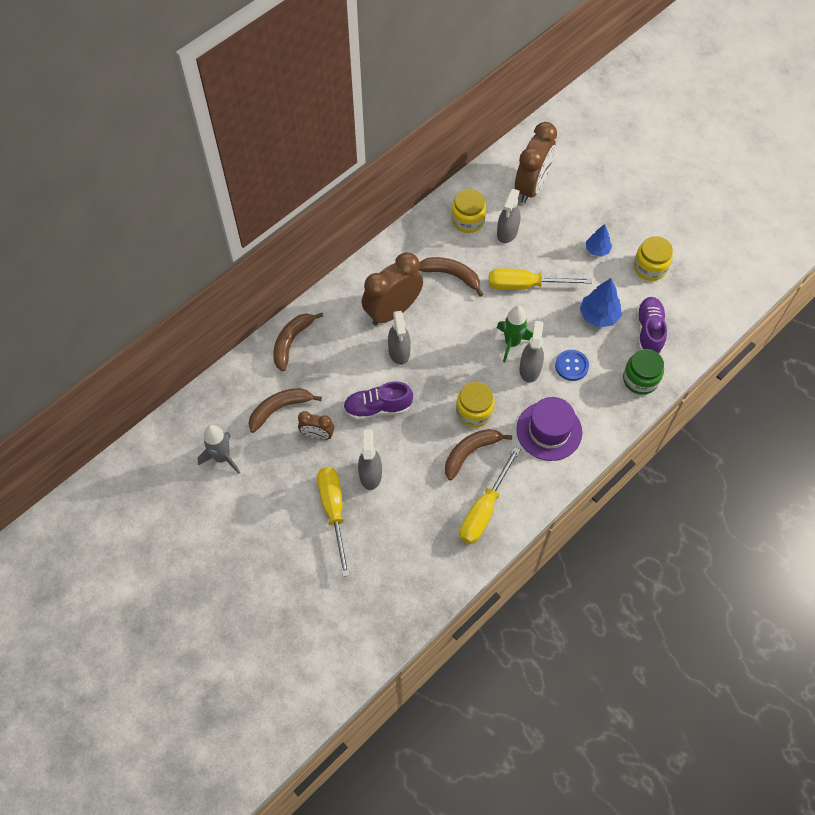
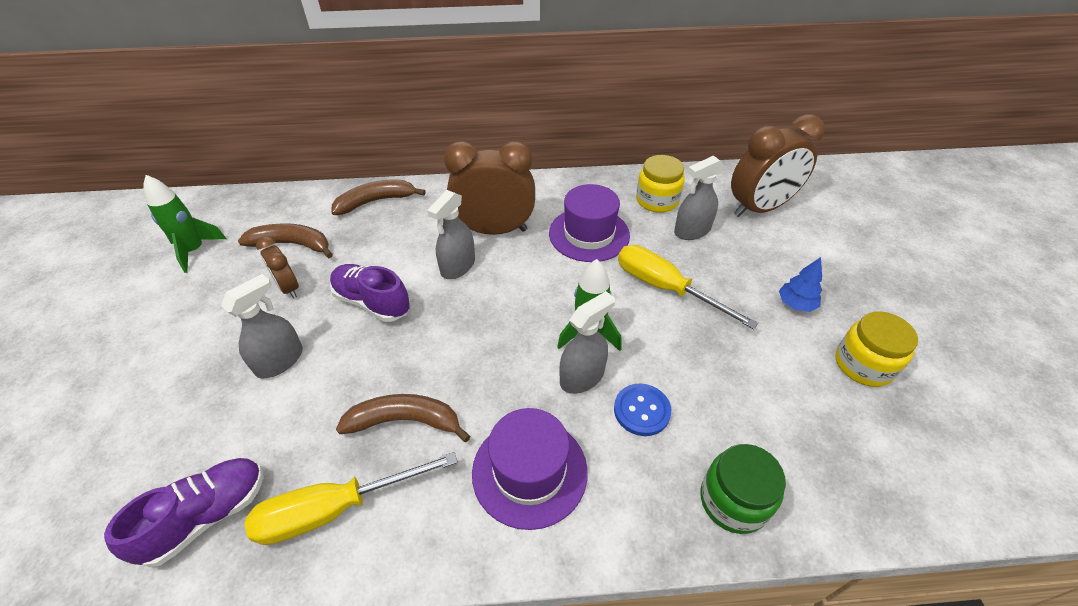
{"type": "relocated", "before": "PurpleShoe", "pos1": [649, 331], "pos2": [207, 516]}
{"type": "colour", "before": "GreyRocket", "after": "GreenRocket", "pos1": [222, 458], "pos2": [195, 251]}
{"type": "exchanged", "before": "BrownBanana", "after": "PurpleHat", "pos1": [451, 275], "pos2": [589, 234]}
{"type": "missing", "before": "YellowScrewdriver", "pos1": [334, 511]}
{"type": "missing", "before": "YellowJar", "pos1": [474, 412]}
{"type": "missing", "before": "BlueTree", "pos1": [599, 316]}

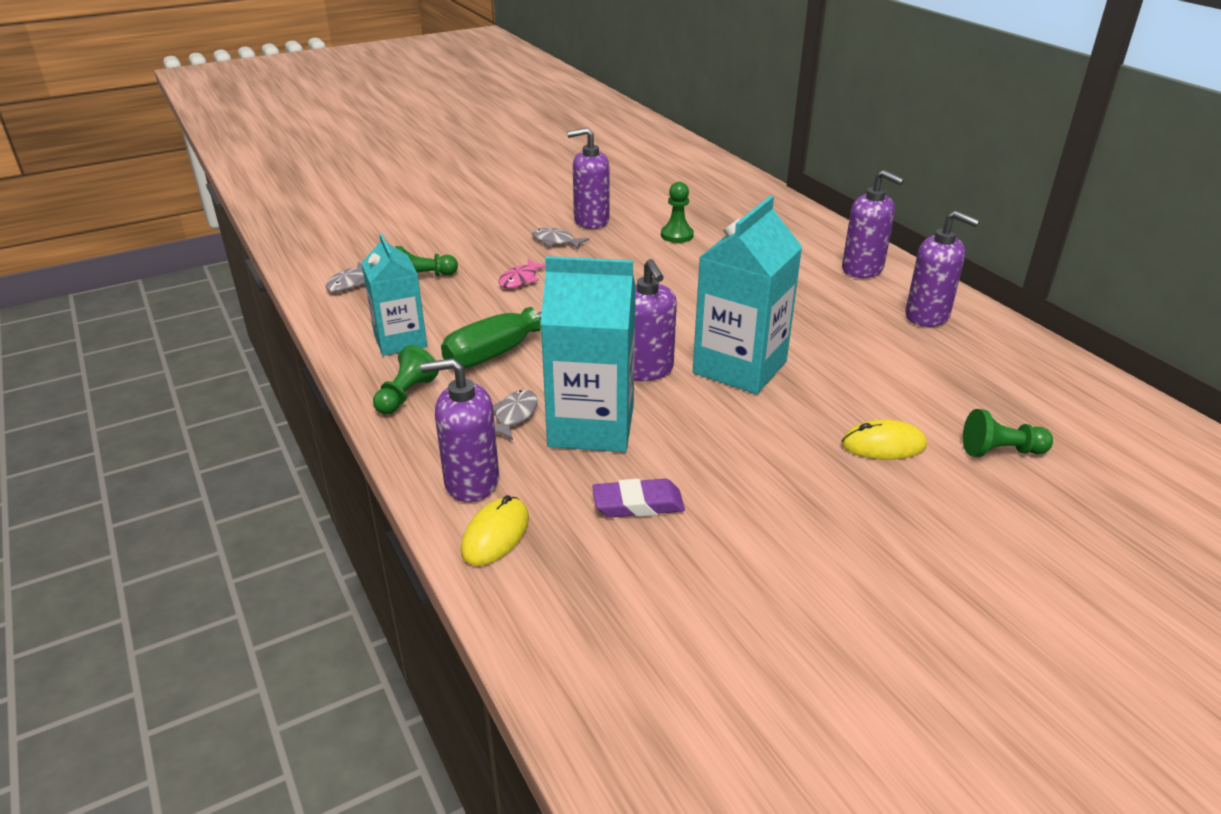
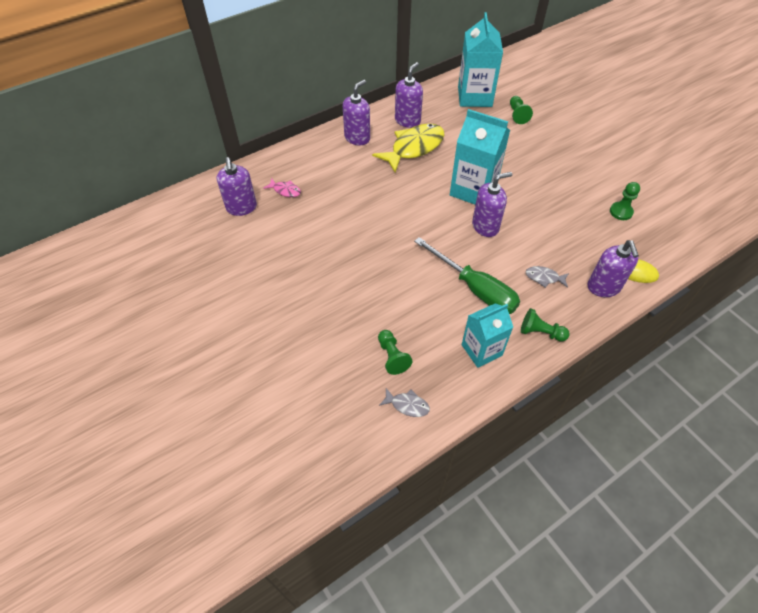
{"type": "relocated", "before": "PurpleSoapDispenser", "pos1": [591, 221], "pos2": [241, 207]}
{"type": "relocated", "before": "PinkFish", "pos1": [520, 280], "pos2": [285, 191]}
{"type": "appeared", "after": "YellowFish", "pos2": [414, 148]}
{"type": "relocated", "before": "TurquoiseCarton", "pos1": [591, 426], "pos2": [474, 97]}
{"type": "relocated", "before": "GreenPawn", "pos1": [677, 235], "pos2": [621, 212]}
{"type": "missing", "before": "GreyFish", "pos1": [556, 241]}
{"type": "missing", "before": "PurpleEraser", "pos1": [638, 504]}
{"type": "missing", "before": "YellowMouse", "pos1": [883, 445]}

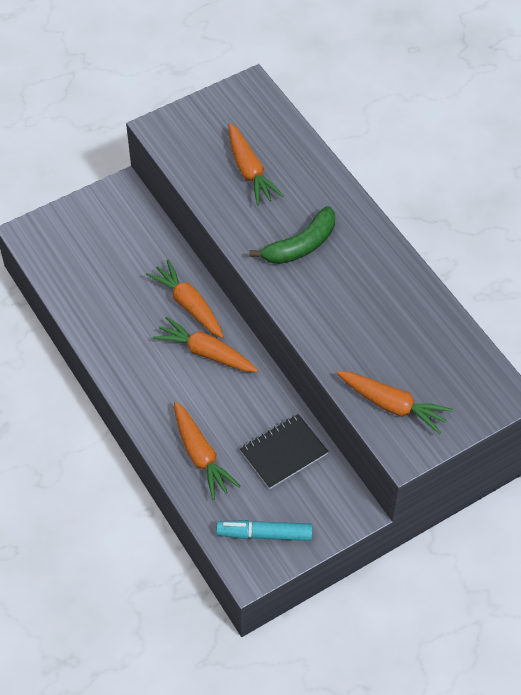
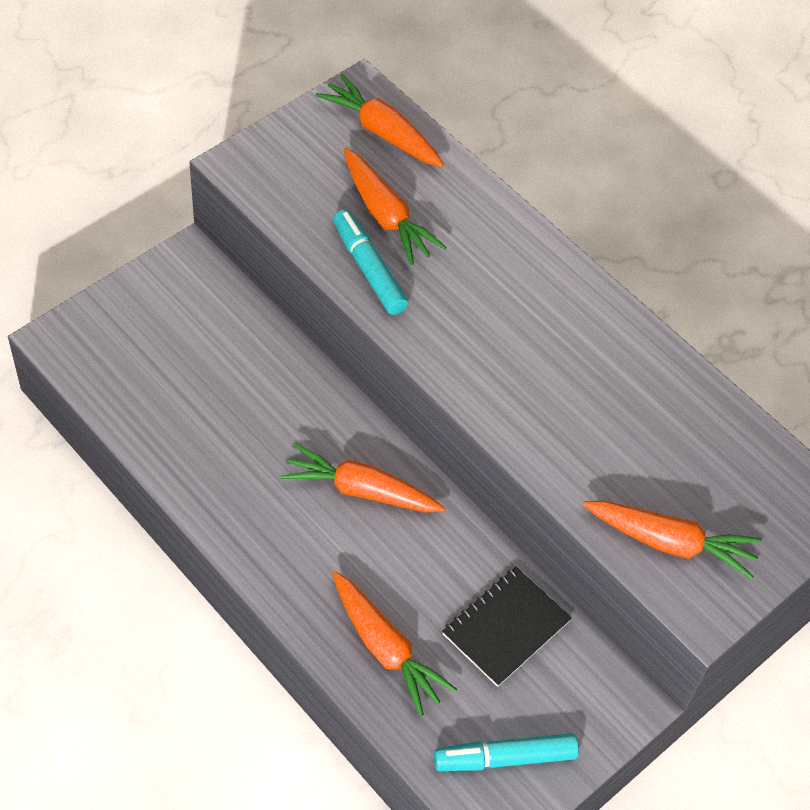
{"type": "relocated", "before": "OrangeCarrot", "pos1": [188, 304], "pos2": [381, 131]}
{"type": "appeared", "after": "TurquoiseMarker", "pos2": [368, 269]}
{"type": "missing", "before": "GreenBanana", "pos1": [301, 245]}

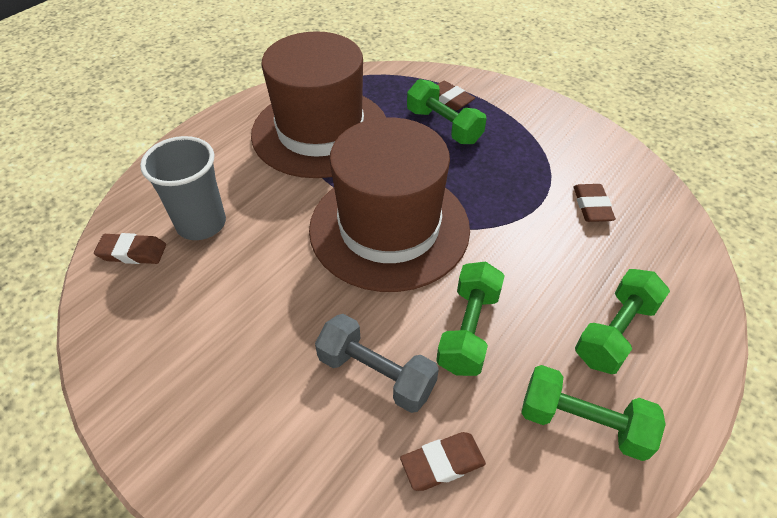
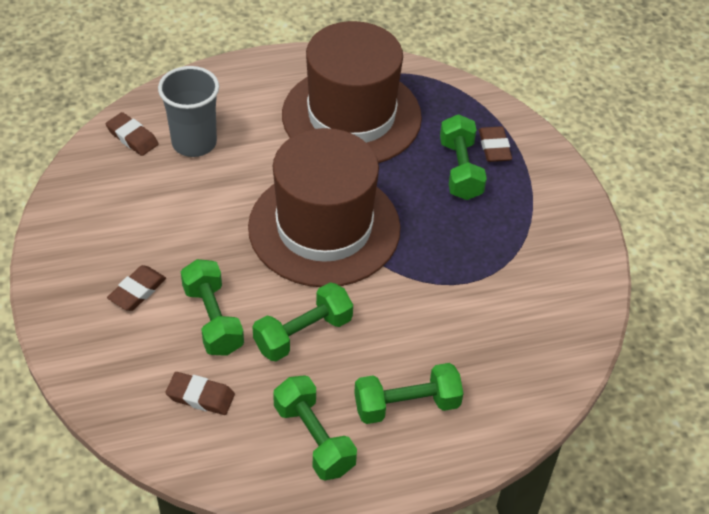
{"type": "relocated", "before": "BrownEraser", "pos1": [592, 206], "pos2": [137, 291]}
{"type": "colour", "before": "GreyDumbbell", "after": "GreenDumbbell", "pos1": [376, 374], "pos2": [213, 319]}

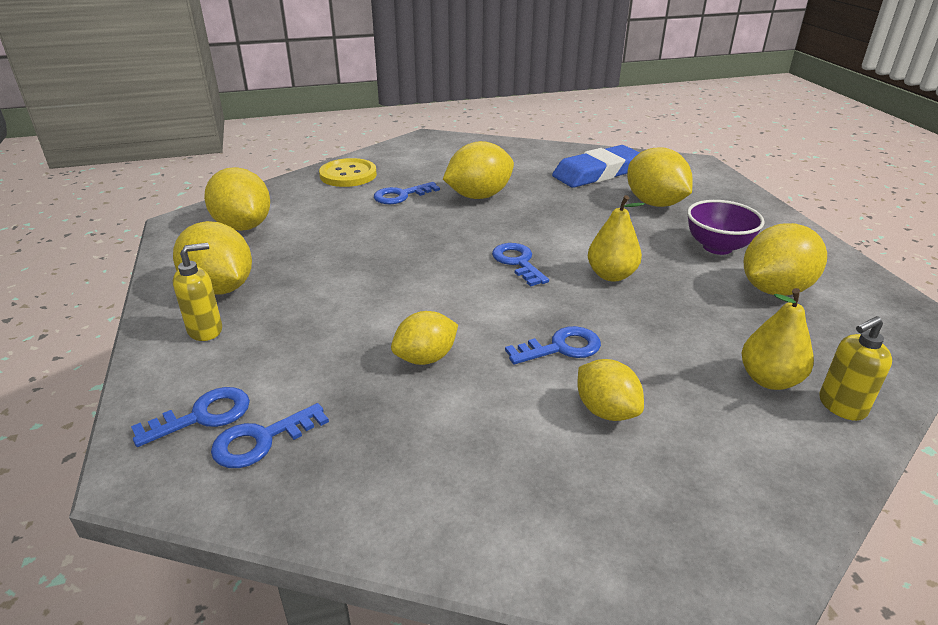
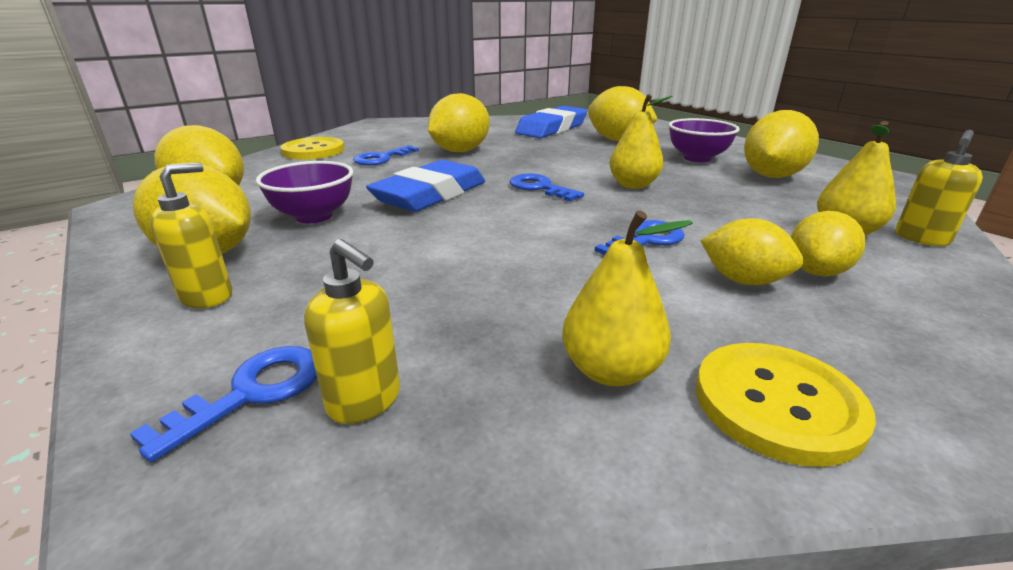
{"type": "appeared", "after": "PurpleBowl", "pos2": [314, 216]}
{"type": "exchanged", "before": "BlueKey", "after": "YellowSoapDispenser", "pos1": [262, 440], "pos2": [365, 401]}
{"type": "appeared", "after": "BlueEraser", "pos2": [430, 194]}
{"type": "appeared", "after": "YellowPear", "pos2": [610, 371]}
{"type": "appeared", "after": "YellowButton", "pos2": [777, 403]}
{"type": "relocated", "before": "YellowLemon", "pos1": [425, 358], "pos2": [816, 271]}

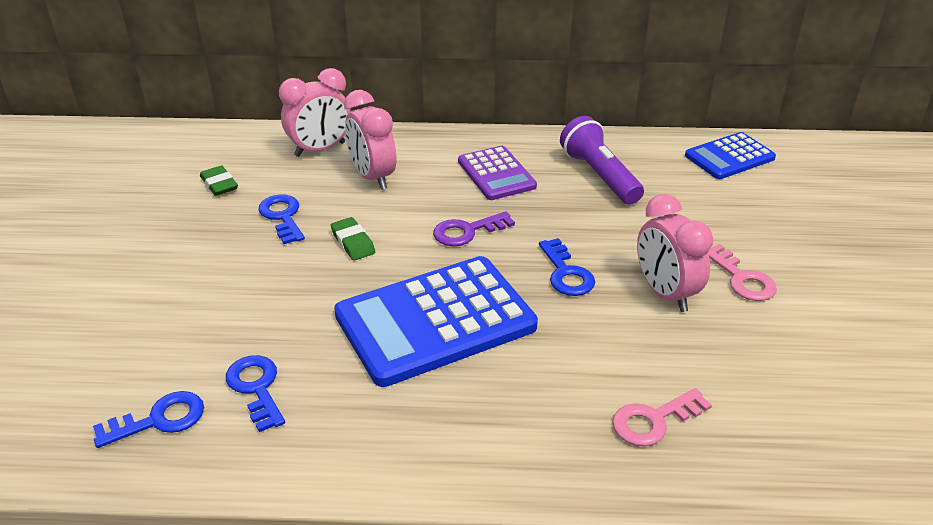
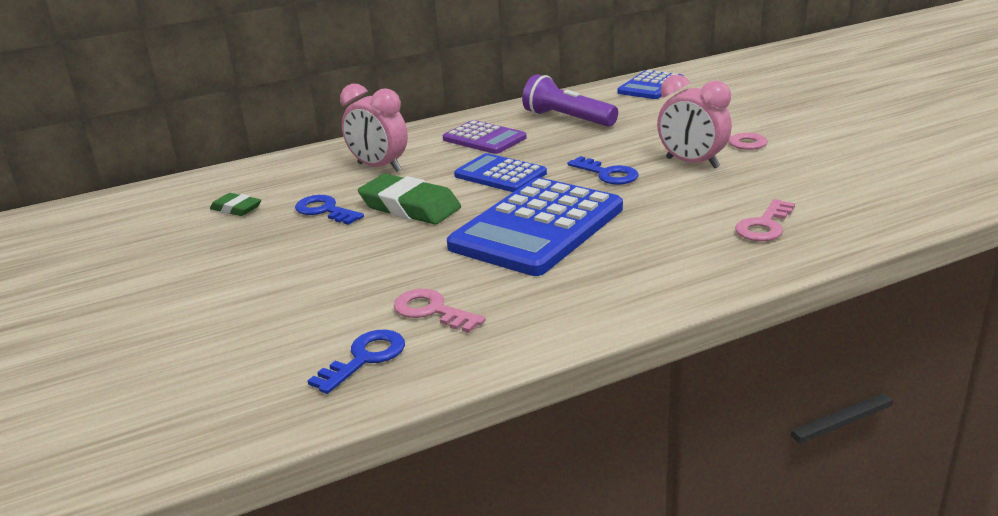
{"type": "size", "before": "GreenEraser", "pos1": [353, 242], "pos2": [410, 207], "scale": 1.84}
{"type": "colour", "before": "BlueKey", "after": "PinkKey", "pos1": [256, 388], "pos2": [432, 311]}
{"type": "exchanged", "before": "PurpleKey", "after": "BlueCalculator", "pos1": [467, 231], "pos2": [500, 174]}
{"type": "missing", "before": "PinkClock", "pos1": [320, 149]}

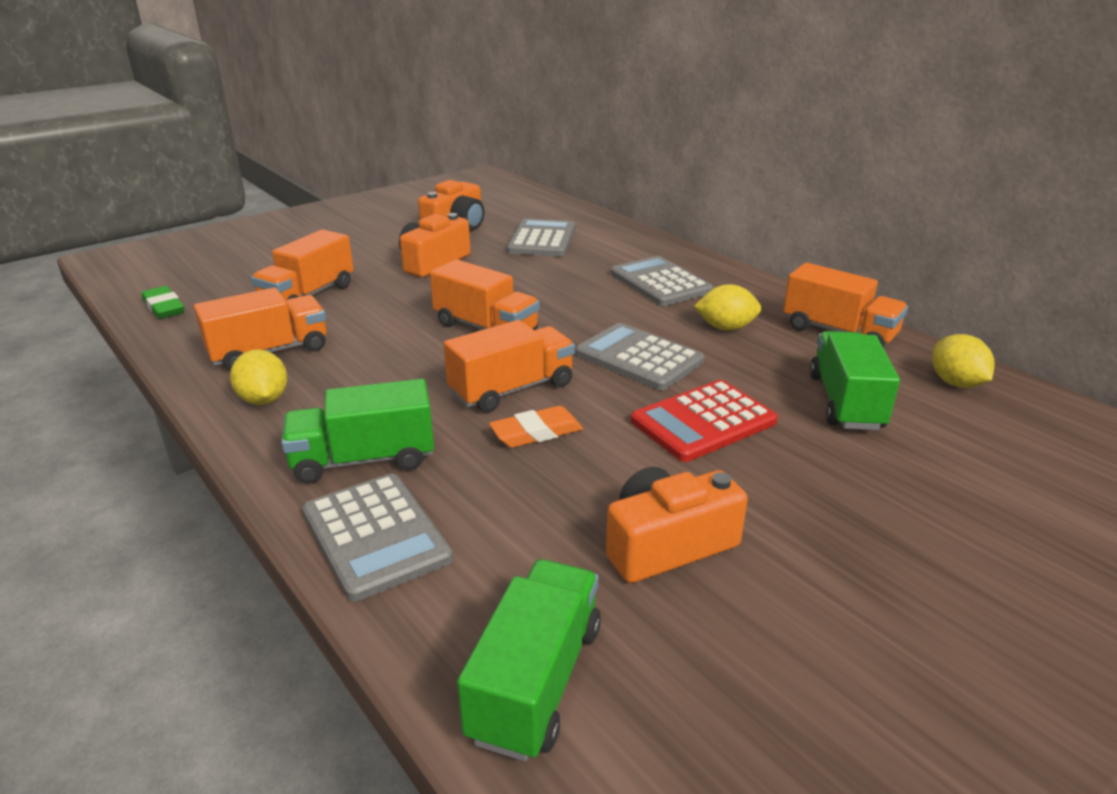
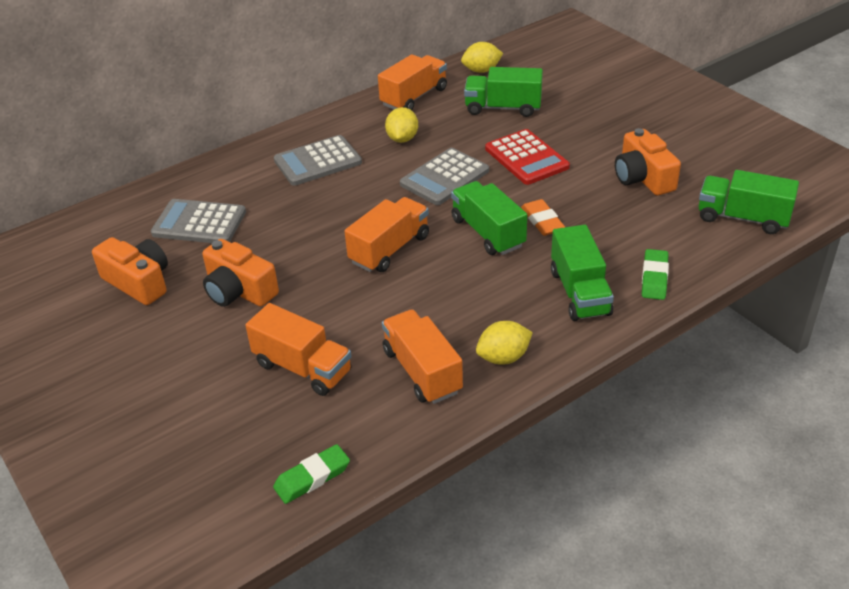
{"type": "colour", "before": "OrangeTruck", "after": "GreenTruck", "pos1": [512, 389], "pos2": [488, 233]}
{"type": "exchanged", "before": "GreyCalculator", "after": "GreenEraser", "pos1": [375, 535], "pos2": [654, 278]}

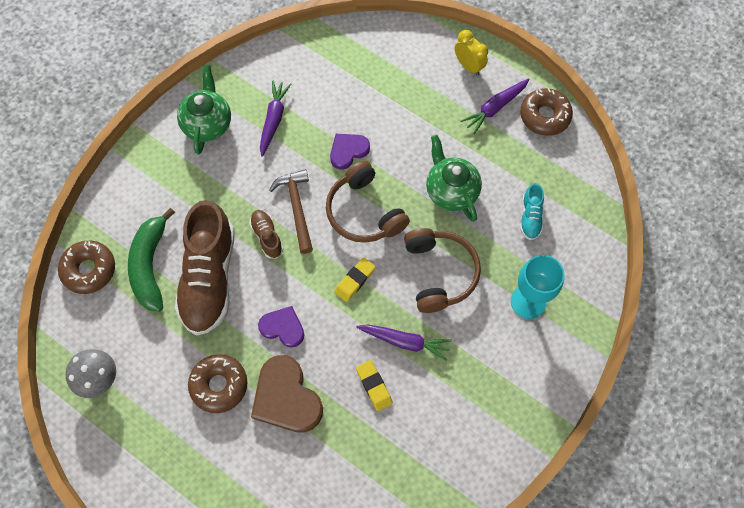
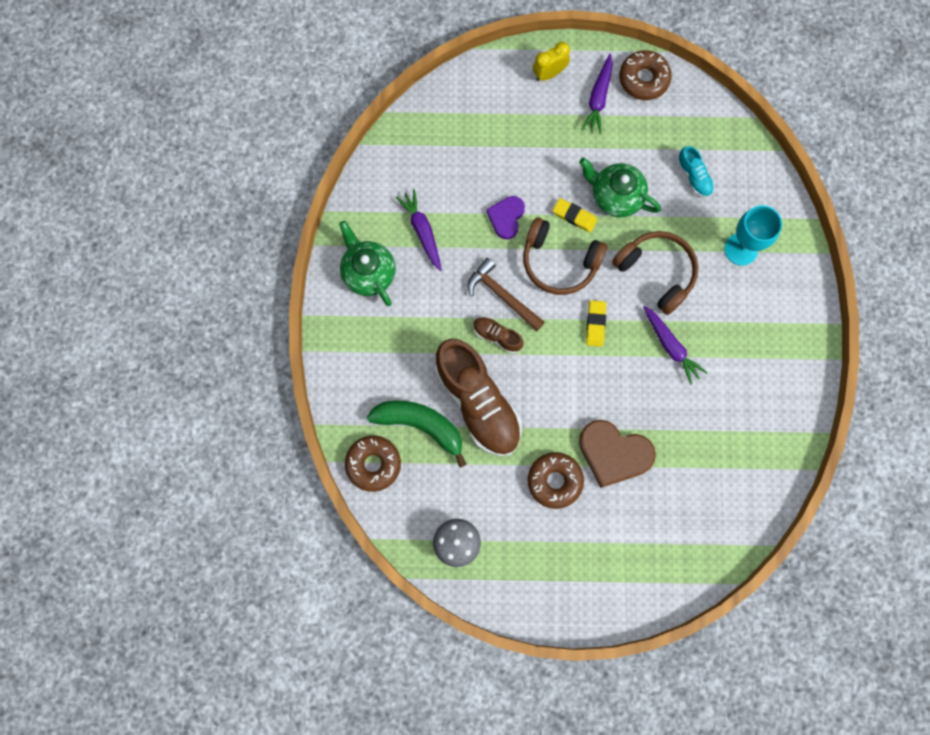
{"type": "spun", "before": "GreenBanana", "pos1": [150, 265], "pos2": [421, 425], "turn": 150}
{"type": "spun", "before": "YellowClock", "pos1": [468, 66], "pos2": [549, 73], "turn": -45}
{"type": "relocated", "before": "YellowEraser", "pos1": [374, 386], "pos2": [574, 216]}
{"type": "spun", "before": "PurpleCarrot", "pos1": [405, 341], "pos2": [671, 346], "turn": 75}
{"type": "missing", "before": "PurpleHeart", "pos1": [283, 327]}

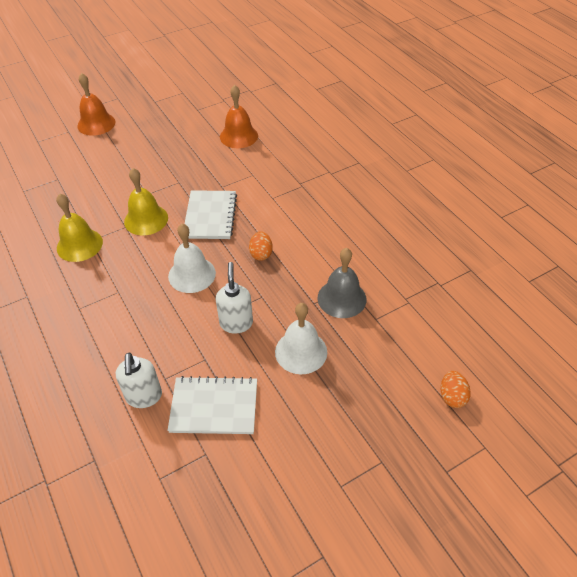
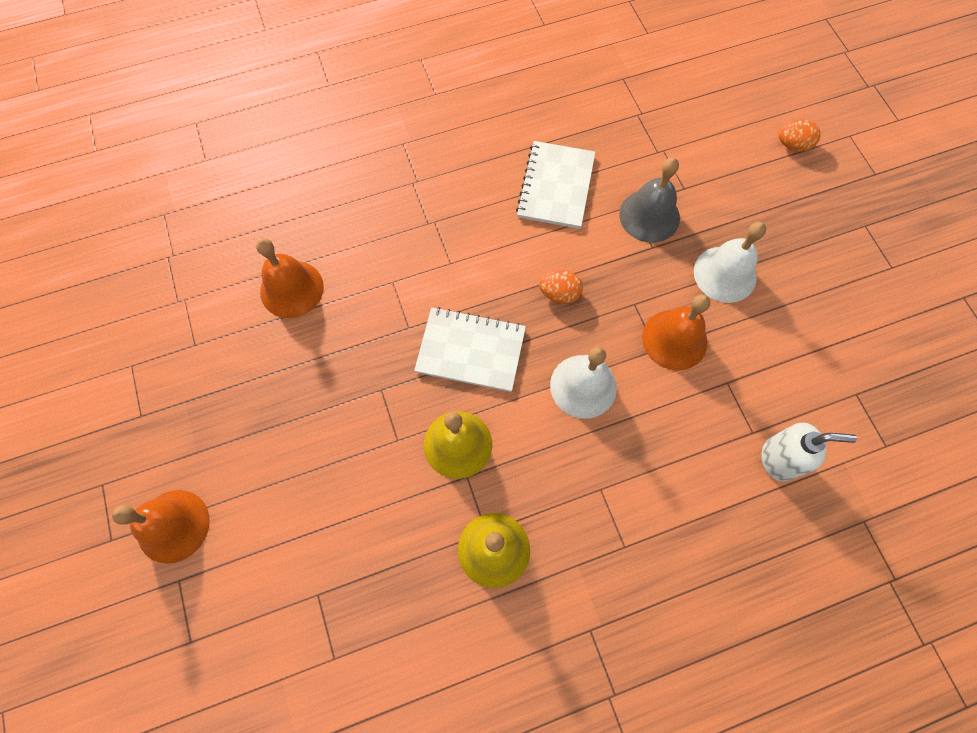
{"type": "relocated", "before": "WhiteNotebook", "pos1": [214, 406], "pos2": [555, 186]}
{"type": "exchanged", "before": "WhiteSoapDispenser", "after": "OrangeBell", "pos1": [236, 323], "pos2": [674, 339]}

